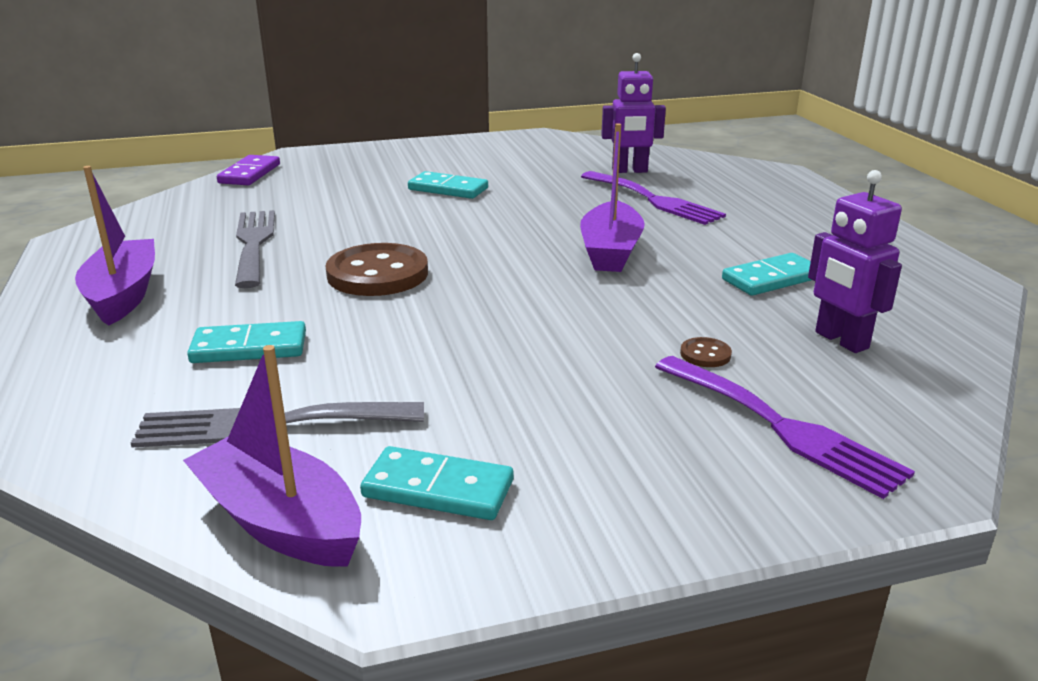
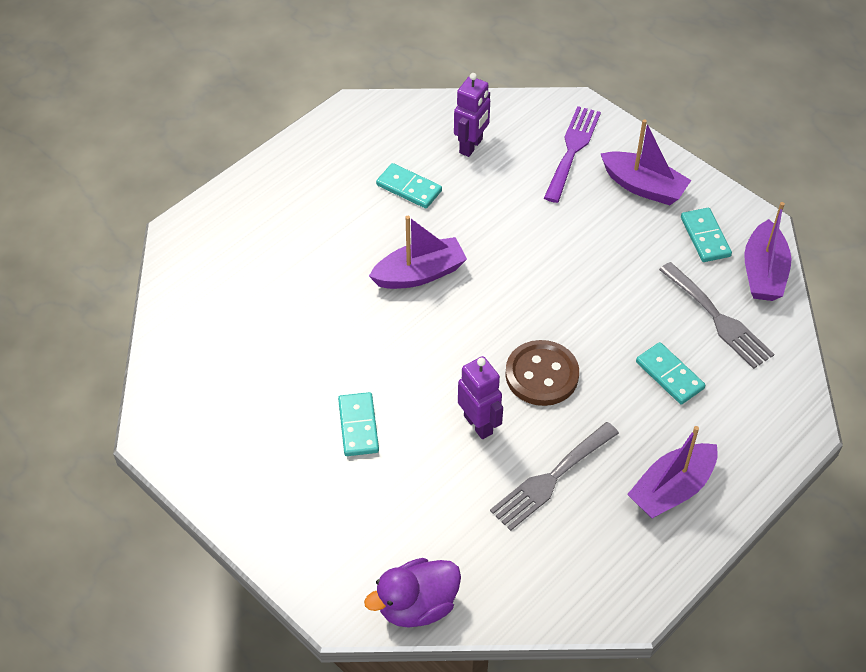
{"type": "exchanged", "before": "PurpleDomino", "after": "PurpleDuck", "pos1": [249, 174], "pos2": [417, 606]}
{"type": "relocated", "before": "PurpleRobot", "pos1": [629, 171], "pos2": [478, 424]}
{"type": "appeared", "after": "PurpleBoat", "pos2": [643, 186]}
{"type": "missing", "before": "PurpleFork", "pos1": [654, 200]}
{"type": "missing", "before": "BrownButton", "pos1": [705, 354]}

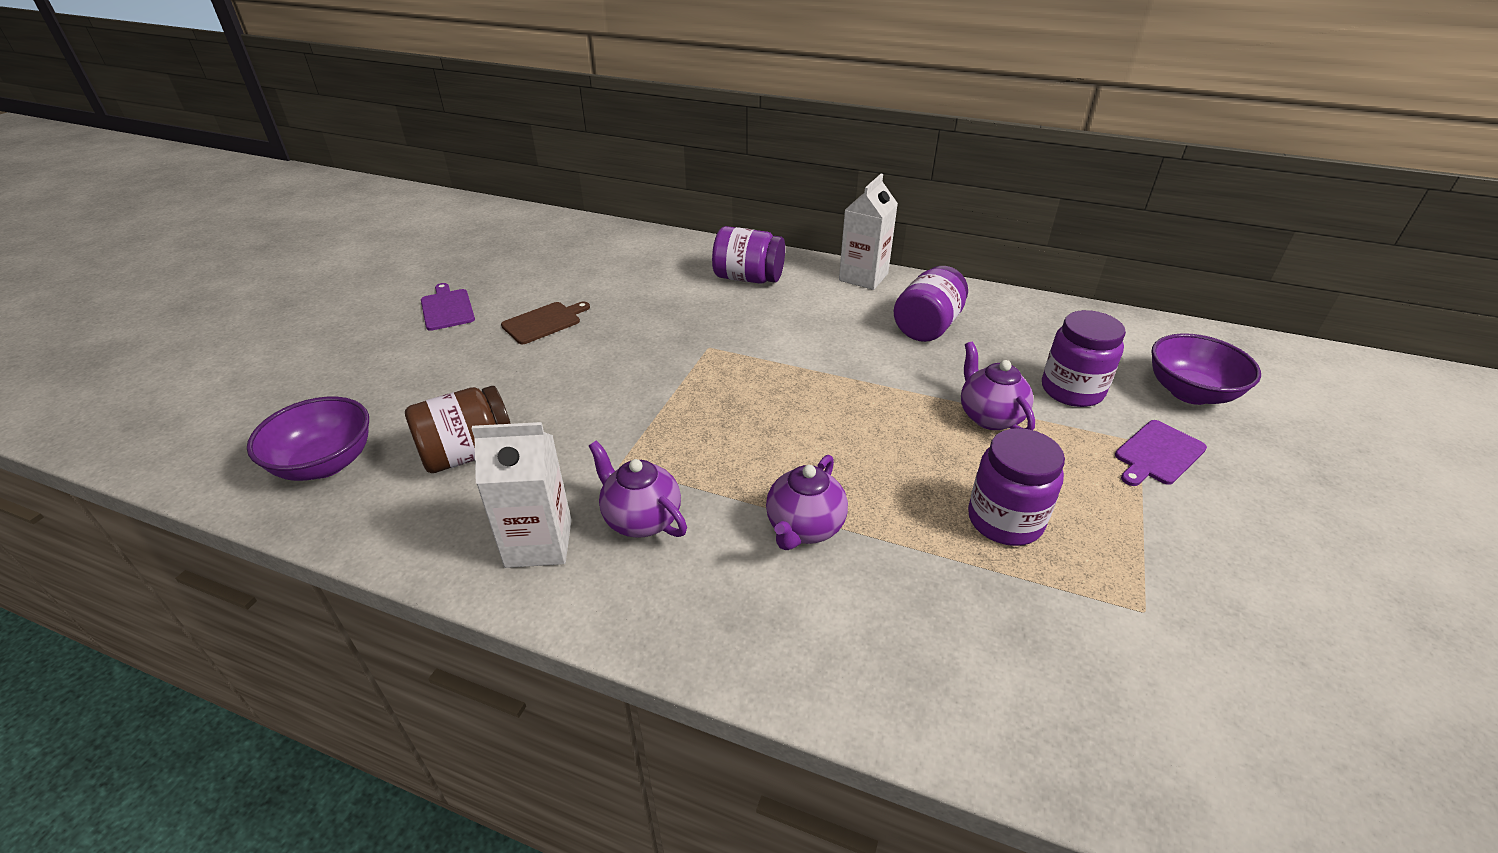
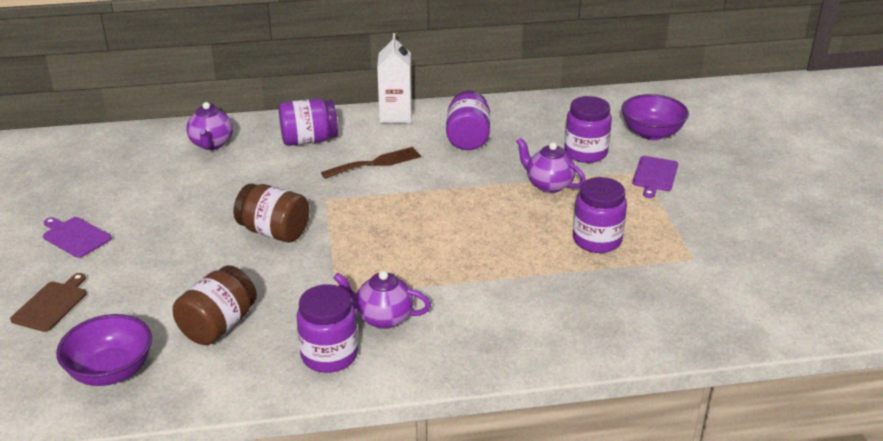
{"type": "relocated", "before": "BrownCuttingBoard", "pos1": [544, 322], "pos2": [51, 304]}
{"type": "relocated", "before": "PurpleTeapot", "pos1": [804, 528], "pos2": [211, 144]}
{"type": "appeared", "after": "BrownJar", "pos2": [274, 232]}
{"type": "exchanged", "before": "WhiteCarton", "after": "PurpleJar", "pos1": [539, 543], "pos2": [329, 355]}
{"type": "appeared", "after": "BrownFork", "pos2": [376, 163]}

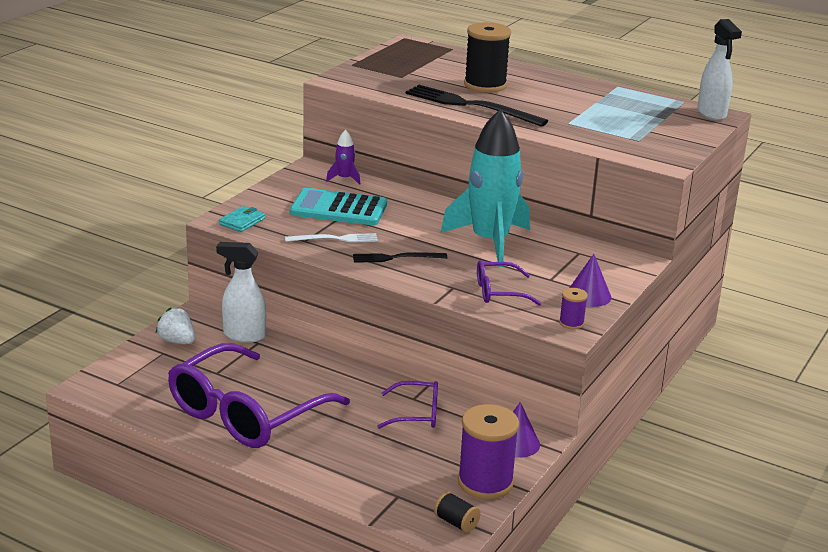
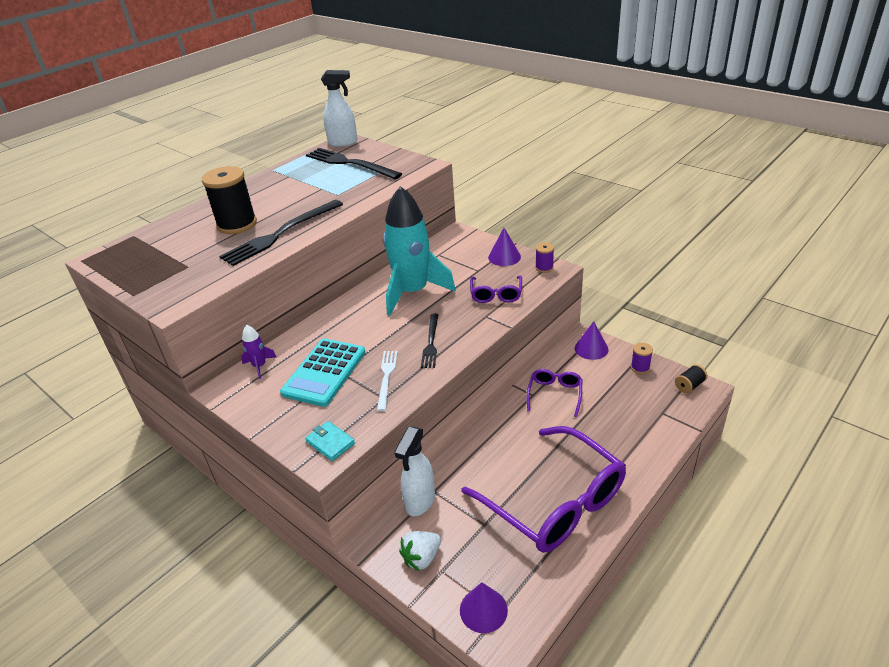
{"type": "appeared", "after": "BlackFork", "pos2": [349, 163]}
{"type": "appeared", "after": "PurpleCone", "pos2": [483, 610]}
{"type": "size", "before": "PurpleSpool", "pos1": [485, 482], "pos2": [640, 367], "scale": 0.48}

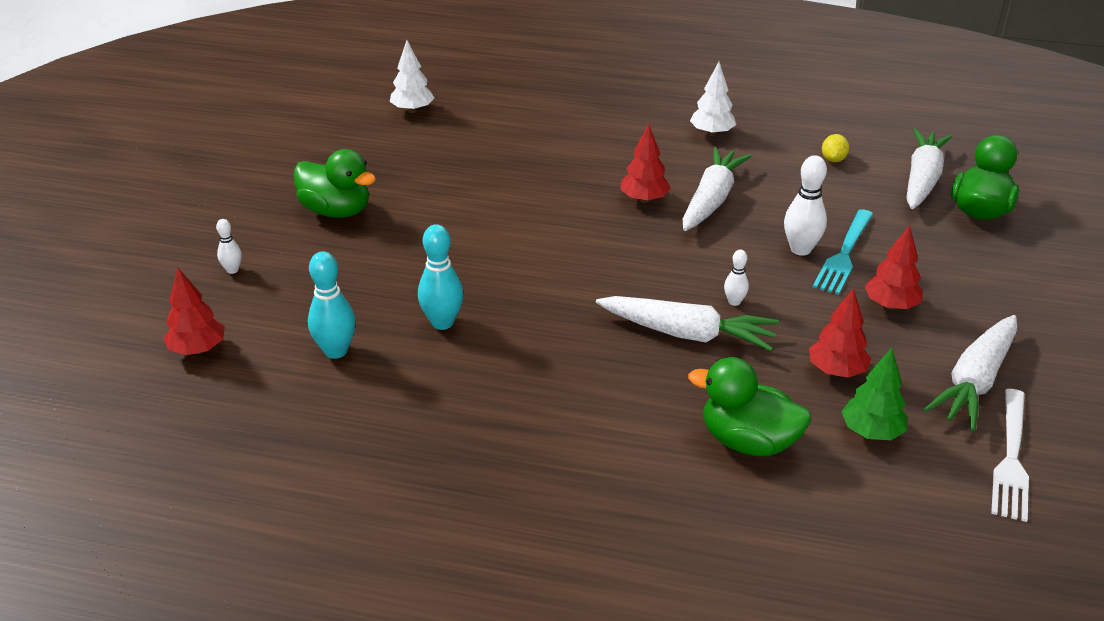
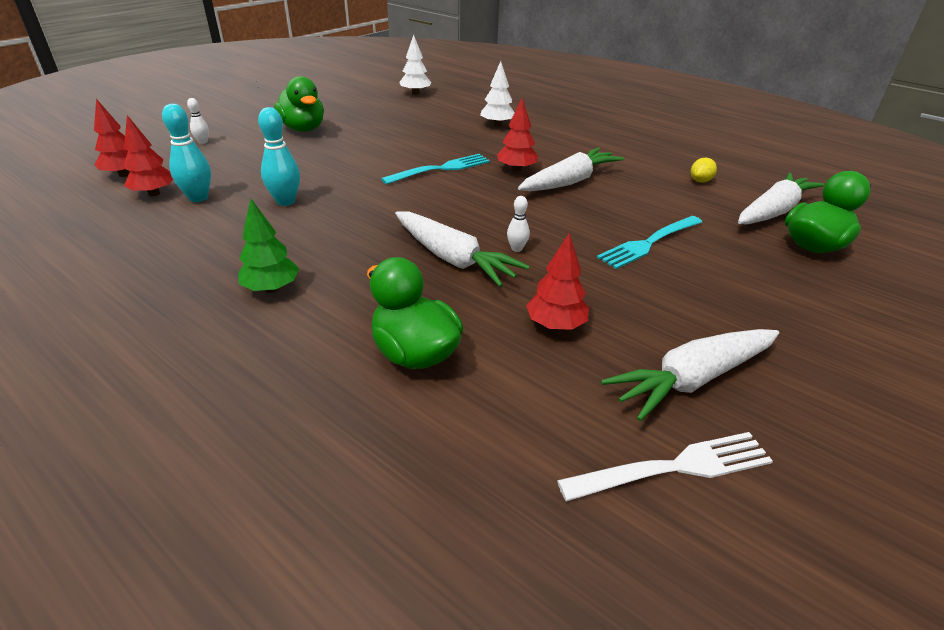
{"type": "relocated", "before": "RedTree", "pos1": [890, 305], "pos2": [154, 193]}
{"type": "relocated", "before": "GreenTree", "pos1": [871, 432], "pos2": [271, 288]}
{"type": "appeared", "after": "TurquoiseFork", "pos2": [440, 169]}
{"type": "relocated", "before": "WhiteTree", "pos1": [711, 133], "pos2": [497, 125]}
{"type": "spun", "before": "WhiteFork", "pos1": [1011, 458], "pos2": [673, 467], "turn": -150}
{"type": "missing", "before": "WhiteBowlingPin", "pos1": [800, 249]}

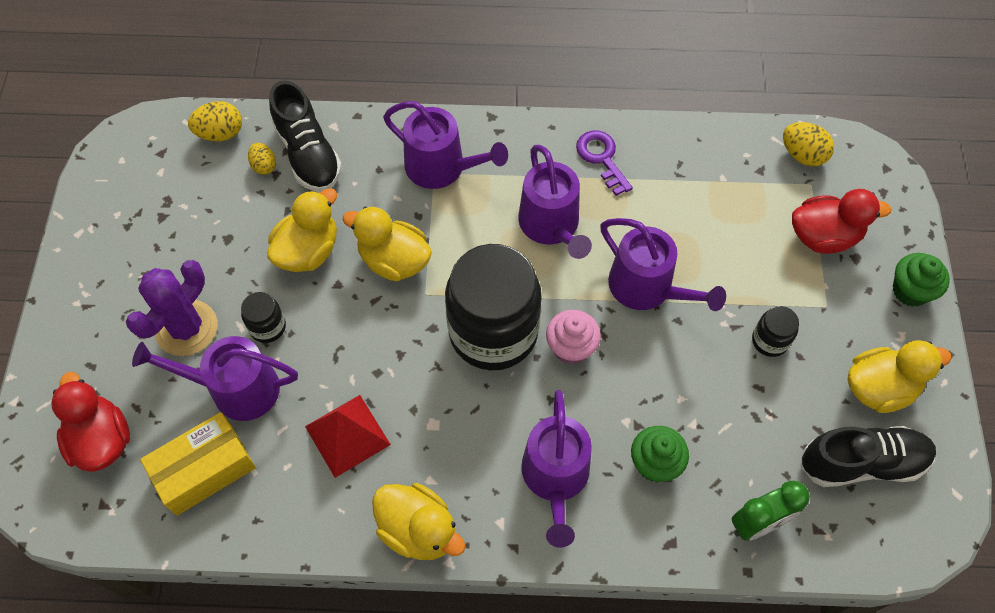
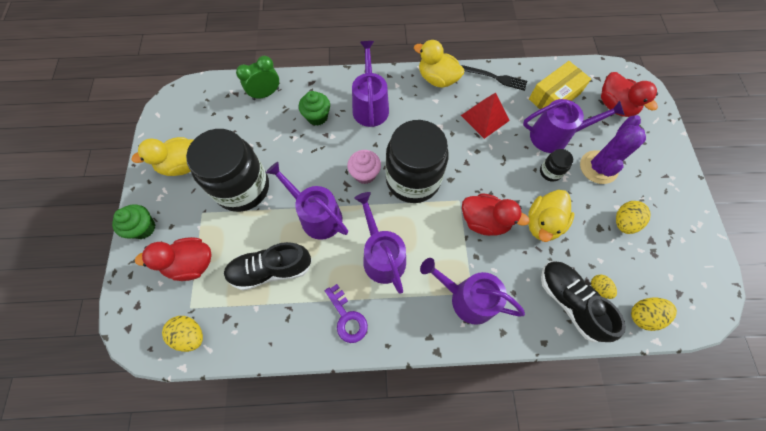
{"type": "size", "before": "BlackJar", "pos1": [770, 340], "pos2": [242, 188], "scale": 2.39}
{"type": "relocated", "before": "BlackShoe", "pos1": [862, 462], "pos2": [271, 270]}
{"type": "appeared", "after": "BlackFork", "pos2": [495, 78]}
{"type": "colour", "before": "YellowDuck", "after": "RedDuck", "pos1": [394, 261], "pos2": [484, 221]}
{"type": "appeared", "after": "YellowEgg", "pos2": [624, 222]}

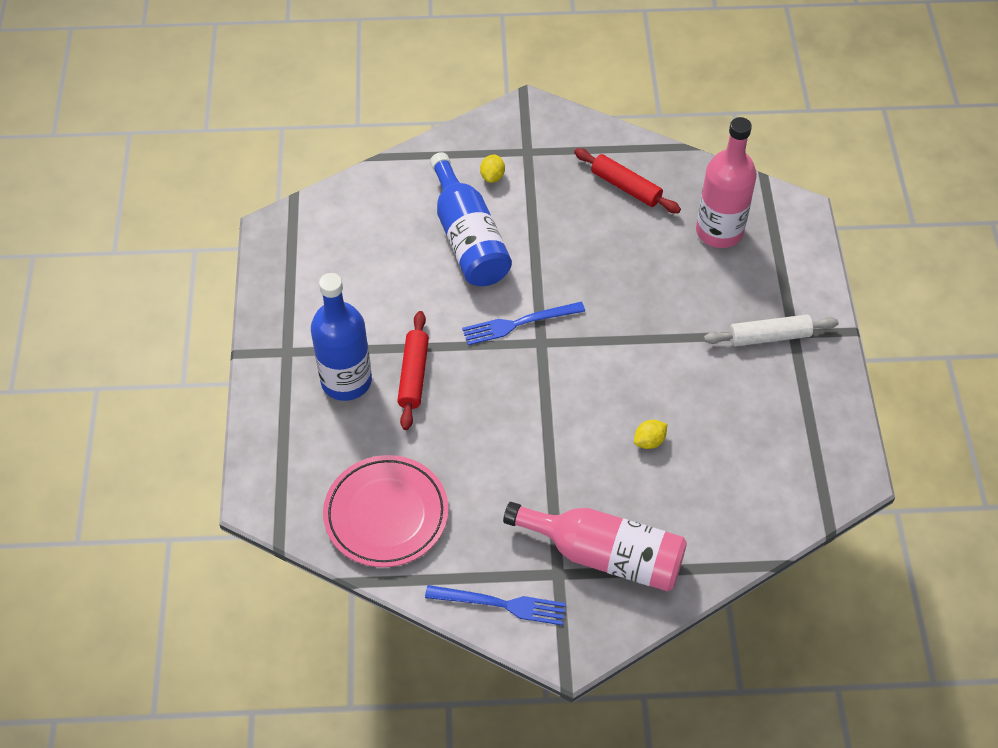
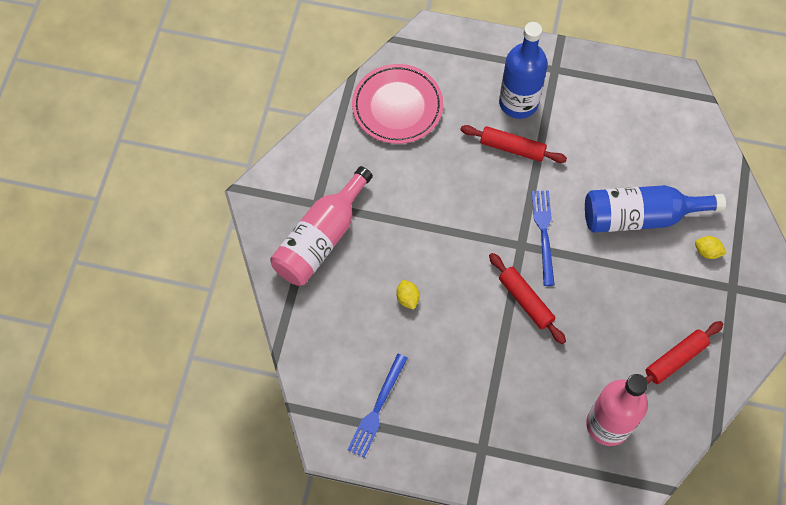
{"type": "relocated", "before": "BlueFork", "pos1": [501, 604], "pos2": [377, 408]}
{"type": "appeared", "after": "RedRollingPin", "pos2": [525, 301]}
{"type": "missing", "before": "WhiteRollingPin", "pos1": [769, 336]}

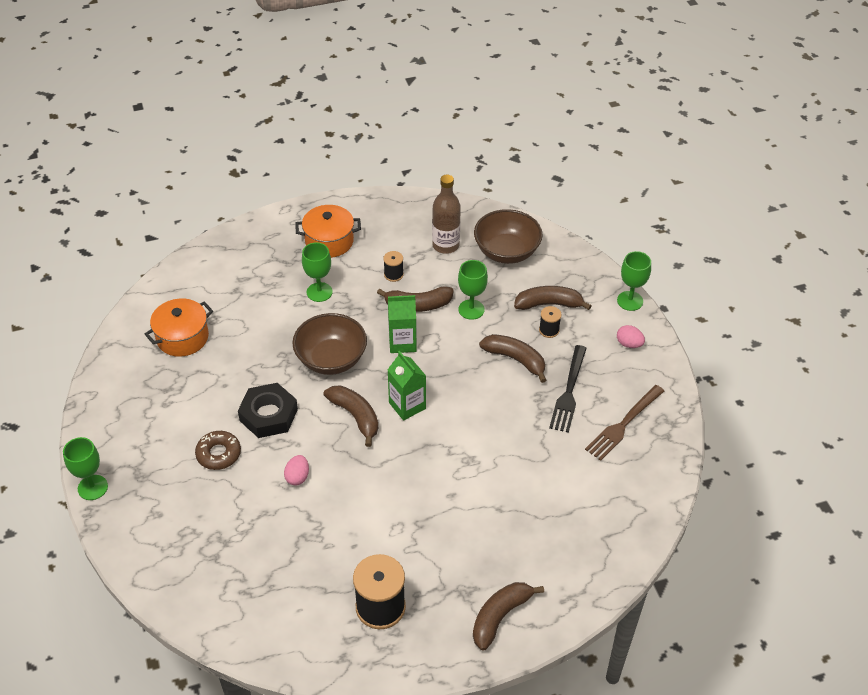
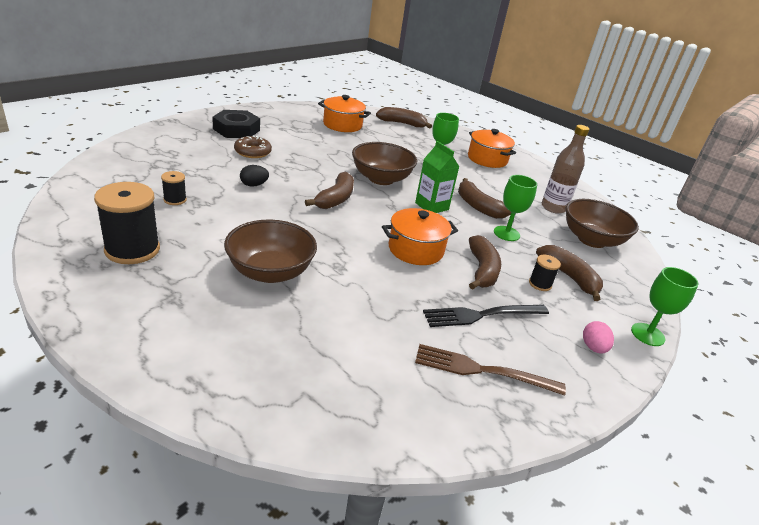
{"type": "relocated", "before": "BlackSpool", "pos1": [393, 274], "pos2": [175, 200]}
{"type": "relocated", "before": "BlackNut", "pos1": [268, 415], "pos2": [236, 129]}
{"type": "appeared", "after": "BrownBowl", "pos2": [270, 272]}
{"type": "colour", "before": "PinkEgg", "after": "BlackEgg", "pos1": [297, 477], "pos2": [254, 185]}
{"type": "relocated", "before": "BrownBanana", "pos1": [500, 616], "pos2": [402, 123]}
{"type": "appeared", "after": "OrangePot", "pos2": [416, 250]}
{"type": "missing", "before": "GreenGoblet", "pos1": [92, 487]}
{"type": "missing", "before": "GreenCarton", "pos1": [407, 405]}

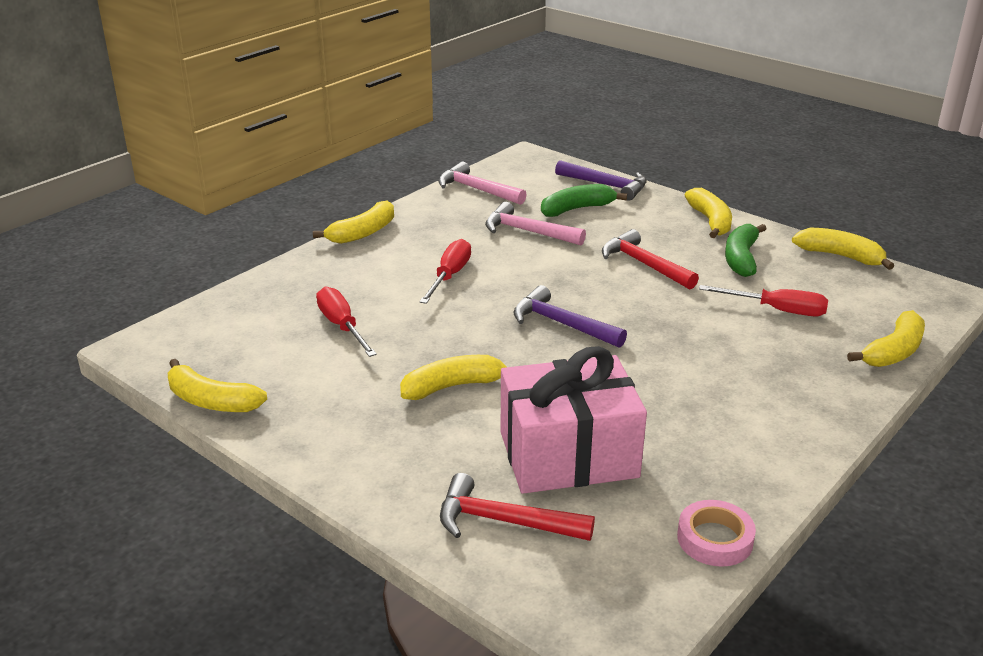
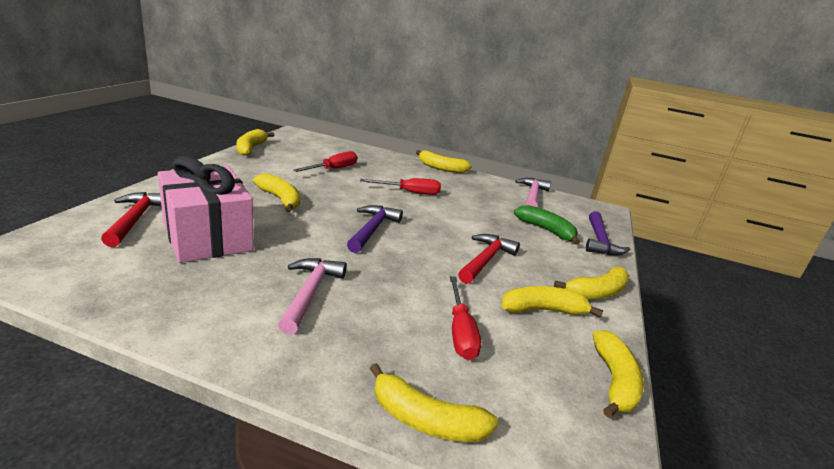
{"type": "relocated", "before": "PinkHammer", "pos1": [527, 232], "pos2": [310, 293]}
{"type": "colour", "before": "GreenBanana", "after": "YellowBanana", "pos1": [741, 258], "pos2": [543, 310]}
{"type": "missing", "before": "PinkTape", "pos1": [715, 539]}

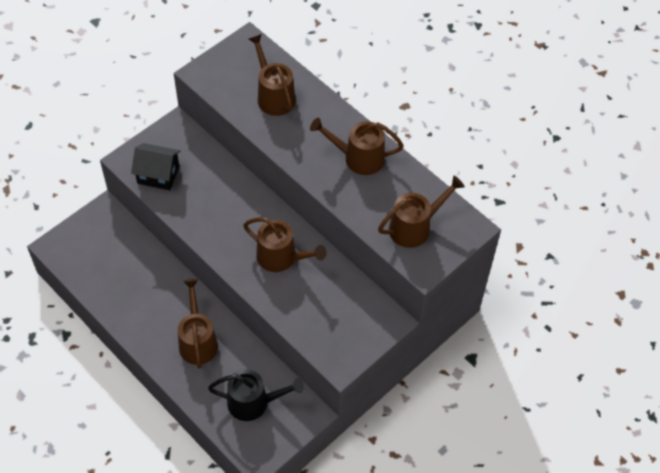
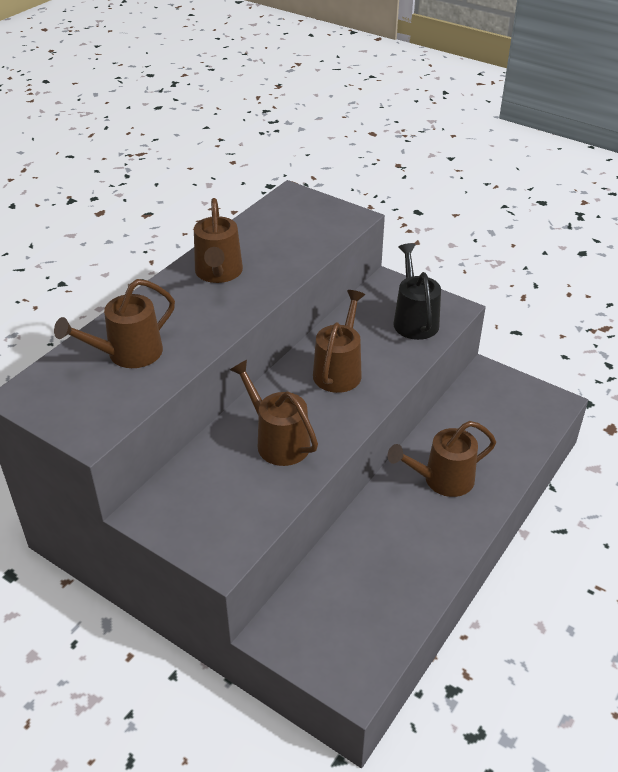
{"type": "relocated", "before": "BrownWateringCan", "pos1": [415, 227], "pos2": [277, 441]}
{"type": "relocated", "before": "BlackWateringCan", "pos1": [254, 403], "pos2": [414, 319]}
{"type": "missing", "before": "BlackHouse", "pos1": [158, 175]}

